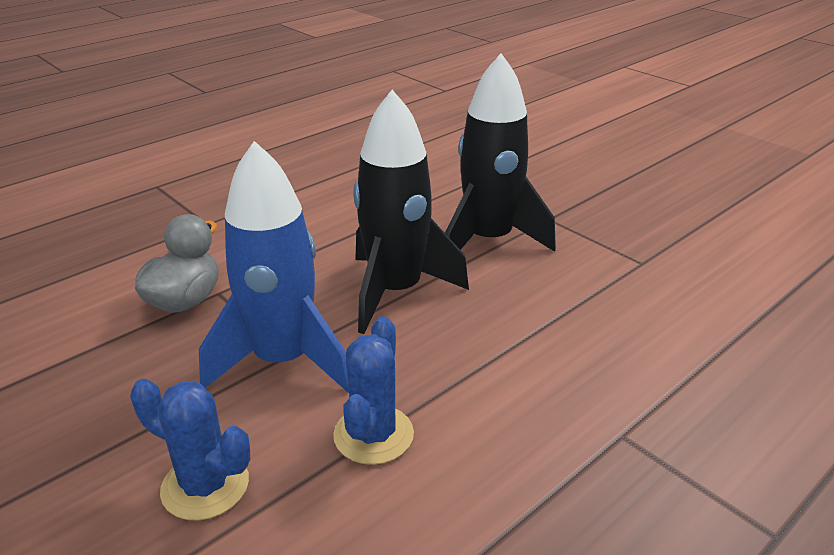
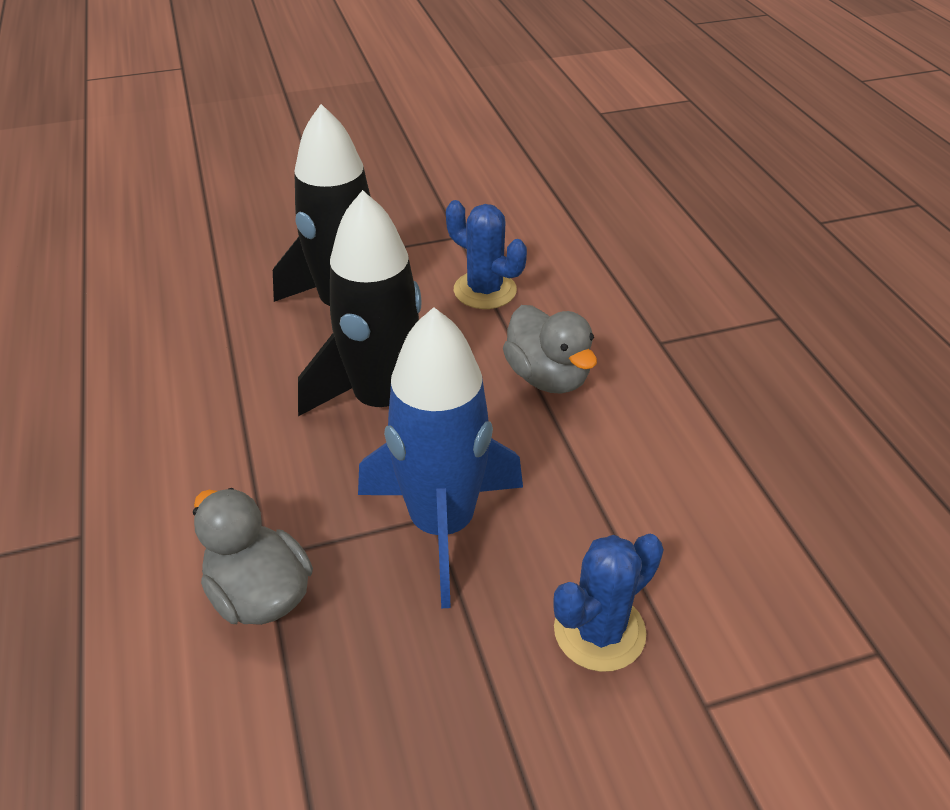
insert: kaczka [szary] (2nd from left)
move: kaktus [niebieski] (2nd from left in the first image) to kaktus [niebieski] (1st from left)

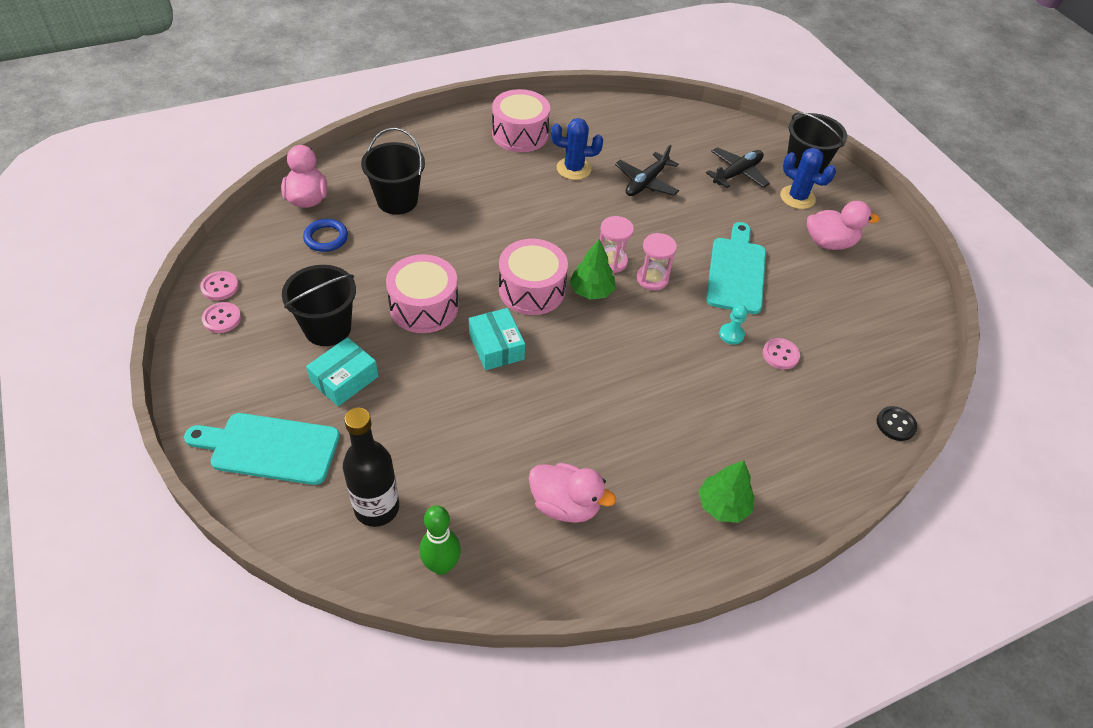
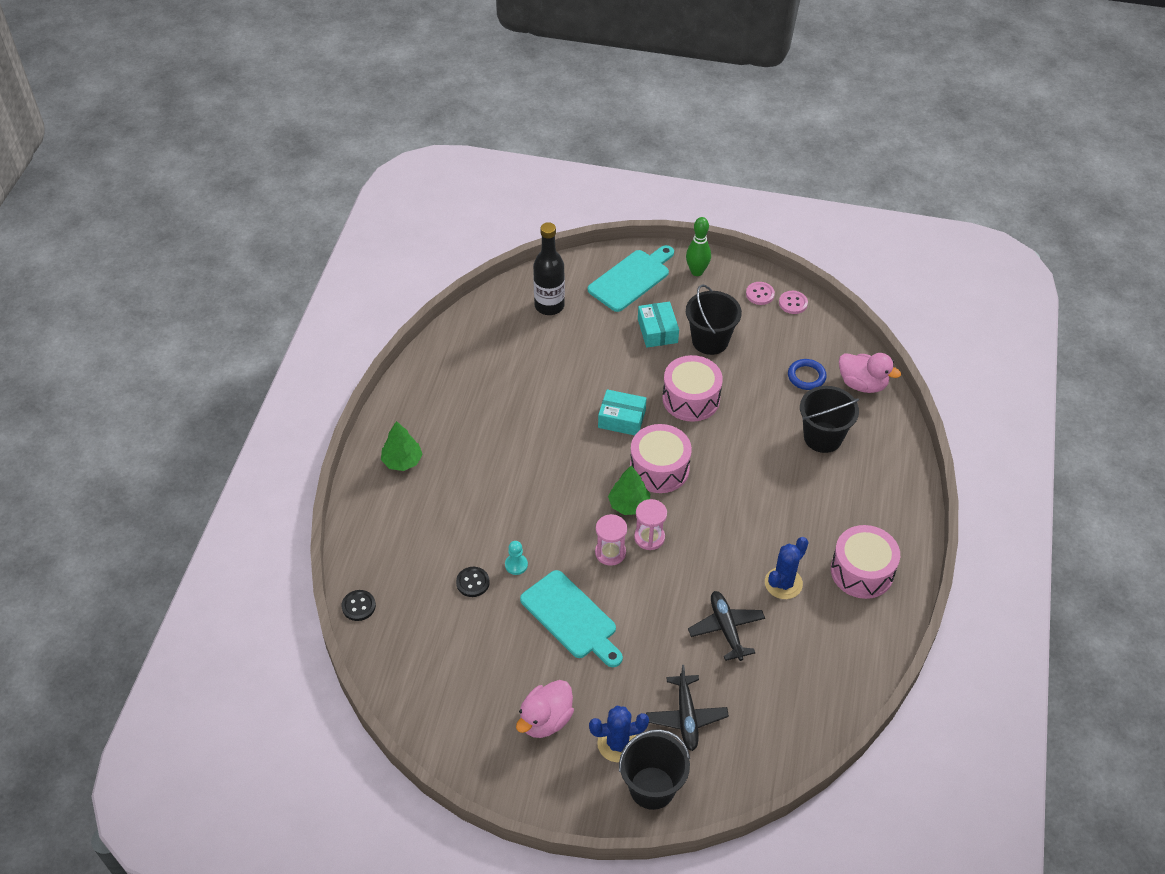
delete: kaczka [różowy] (2nd from left)
move: kręgiel [zielony]
recolor: guzik [różowy] (3rd from left) to guzik [czarny] (2nd from left)

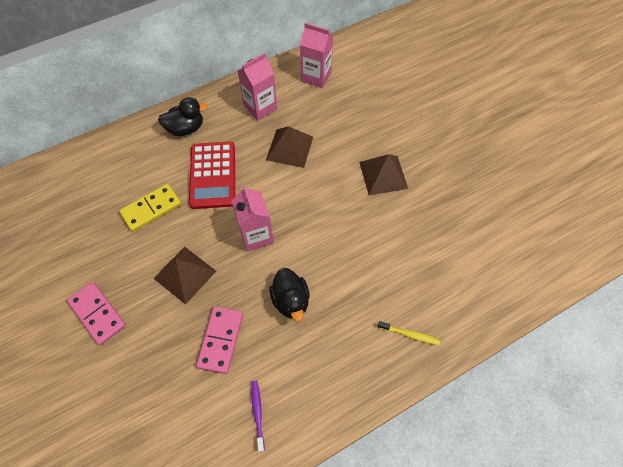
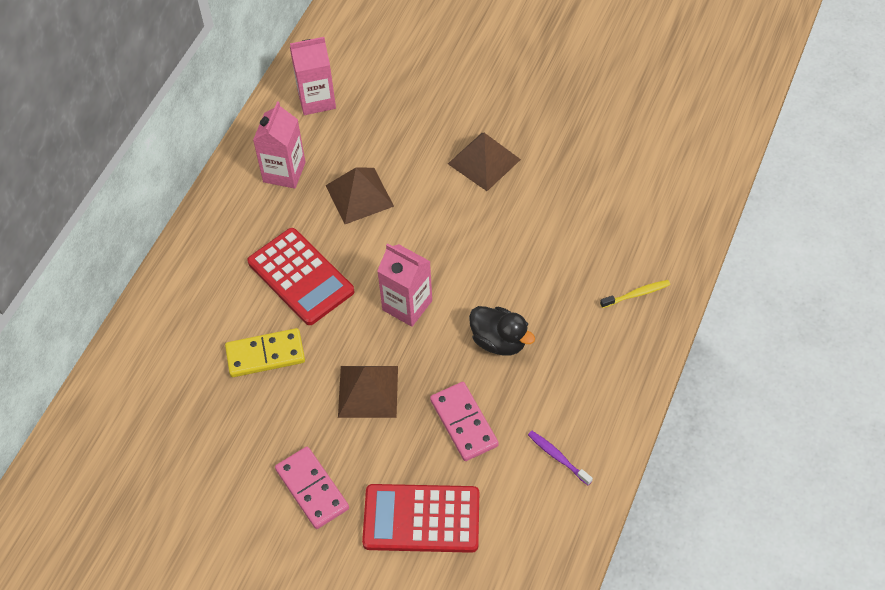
delete: kaczka [czarny] (1st from left)
insert: kalkulator [czerwony] (2nd from left)
rotate: kostka domina [żółty] 60 degrees clockwise; kostka domina [różowy] (1st from left) 45 degrees clockwise

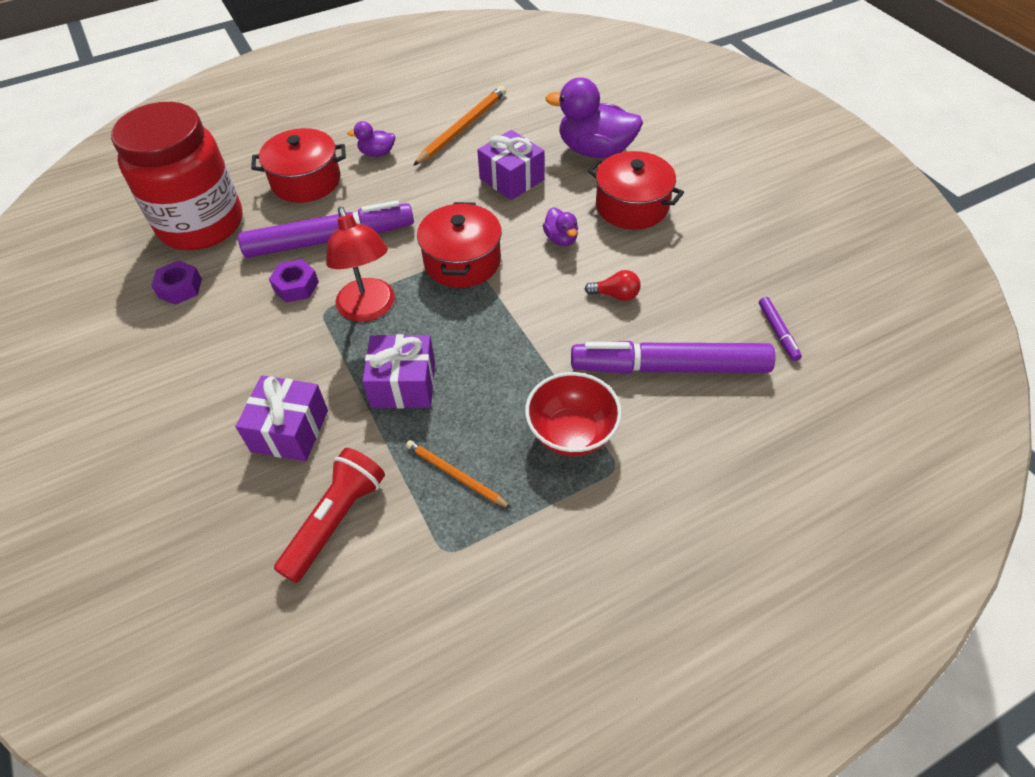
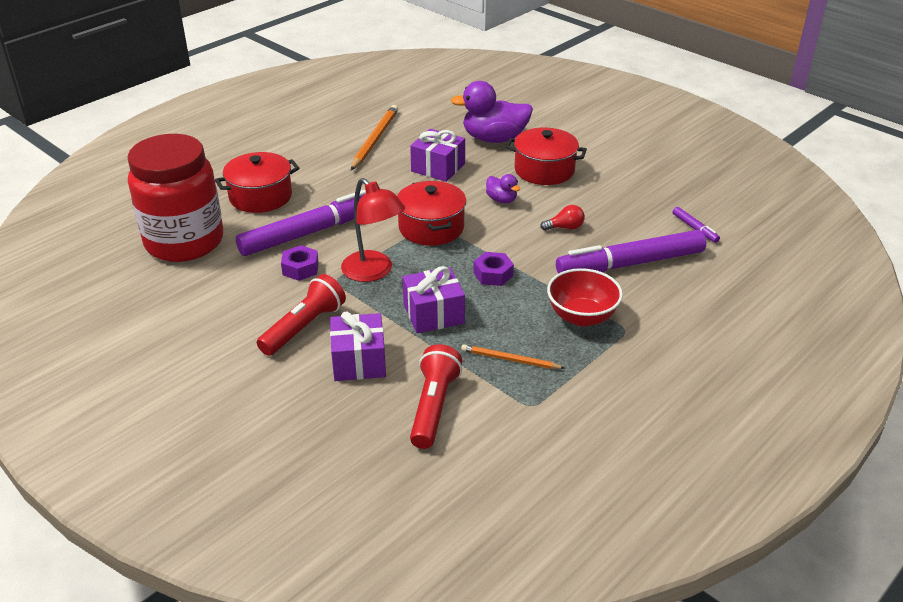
delete: kaczka [fioletowy] (1st from left)
insert: latarka [czerwony] (1st from left)
move: nakrętka [fioletowy] (1st from left in the first image) to nakrętka [fioletowy] (2nd from left)

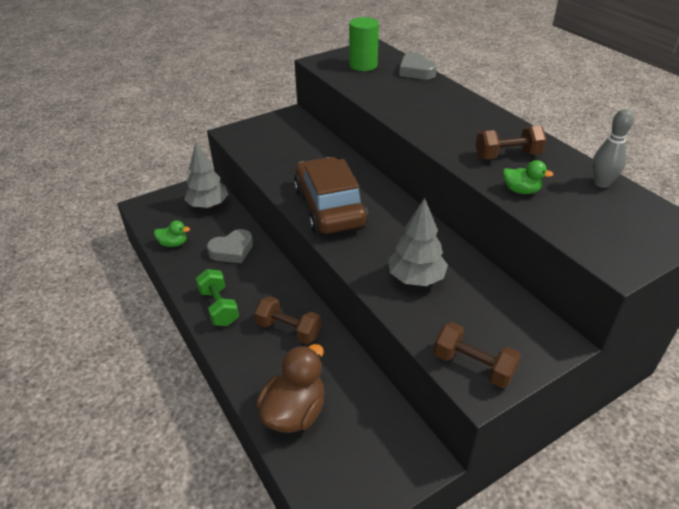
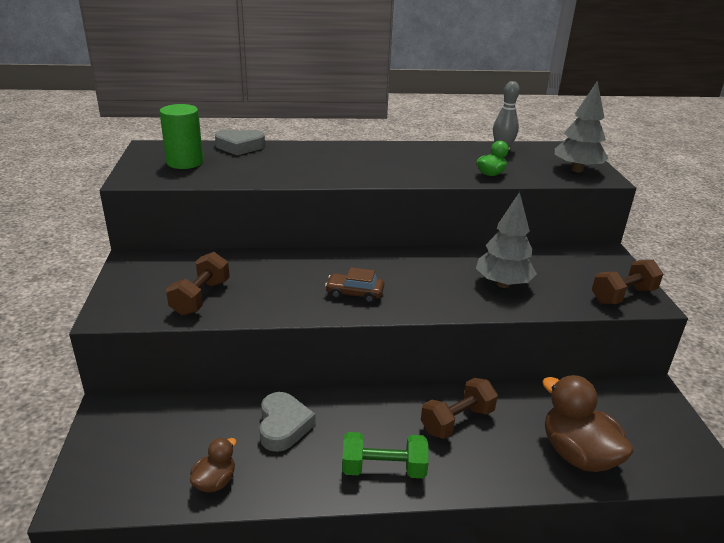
move: hantel [brązowy] (3rd from left in the first image) to hantel [brązowy] (1st from left); drzewko [szary] (1st from left in the first image) to drzewko [szary] (2nd from left)
recolor: kaczka [zielony] (1st from left) to kaczka [brązowy] (1st from left)
resize: samochód [brązowy] x0.44

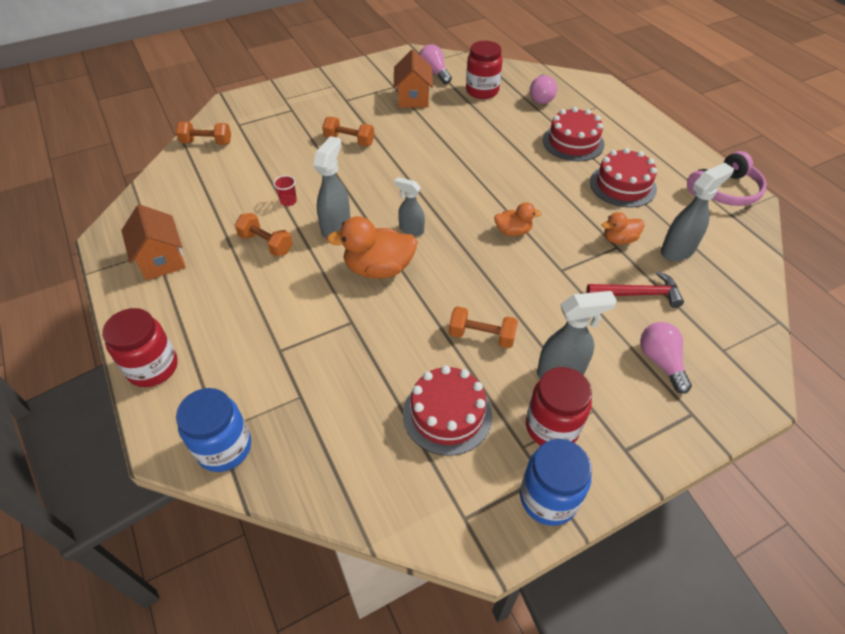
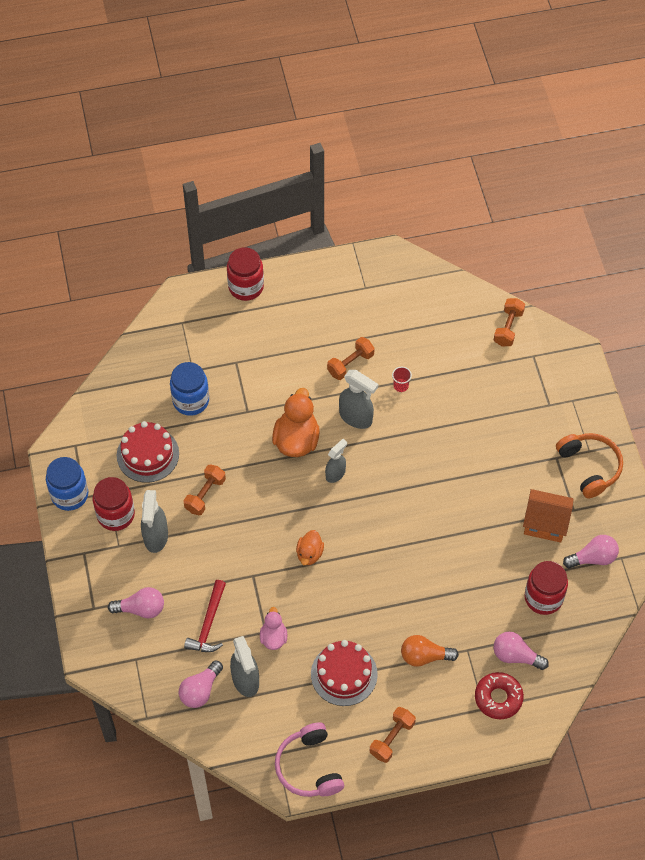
delete: domek [pomarańczowy] (1st from left)
insert: słuchawki [pomarańczowy]; żarówka [różowy] (2nd from left); donut [czerwony]
move: hantel [pomarańczowy] (3rd from left); słoik [niebieski] (1st from left in the first image) to słoik [niebieski] (2nd from left)
replace: tort [czerwony] (2nd from left) to żarówka [pomarańczowy]
recolor: kaczka [pomarańczowy] (3rd from left) to kaczka [różowy]

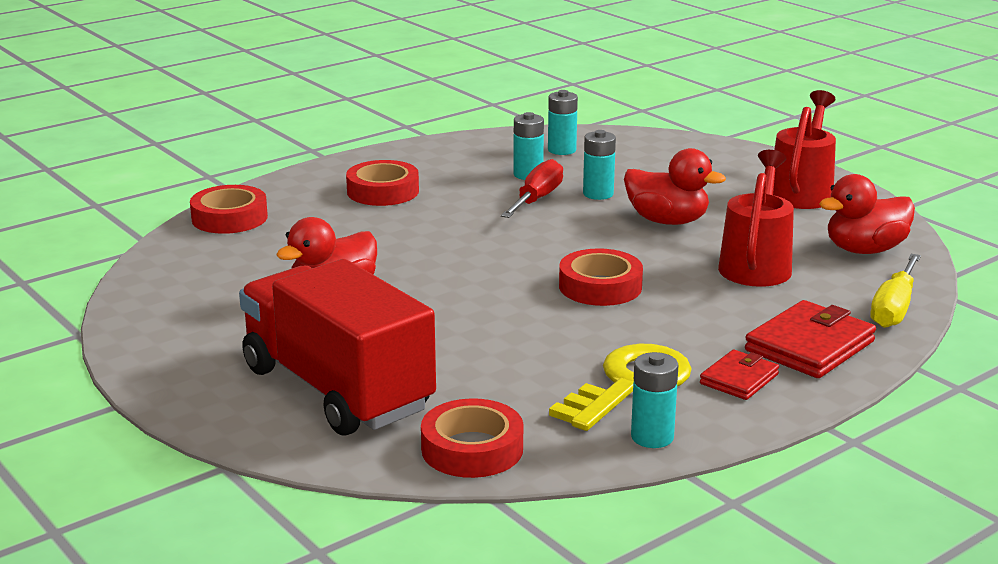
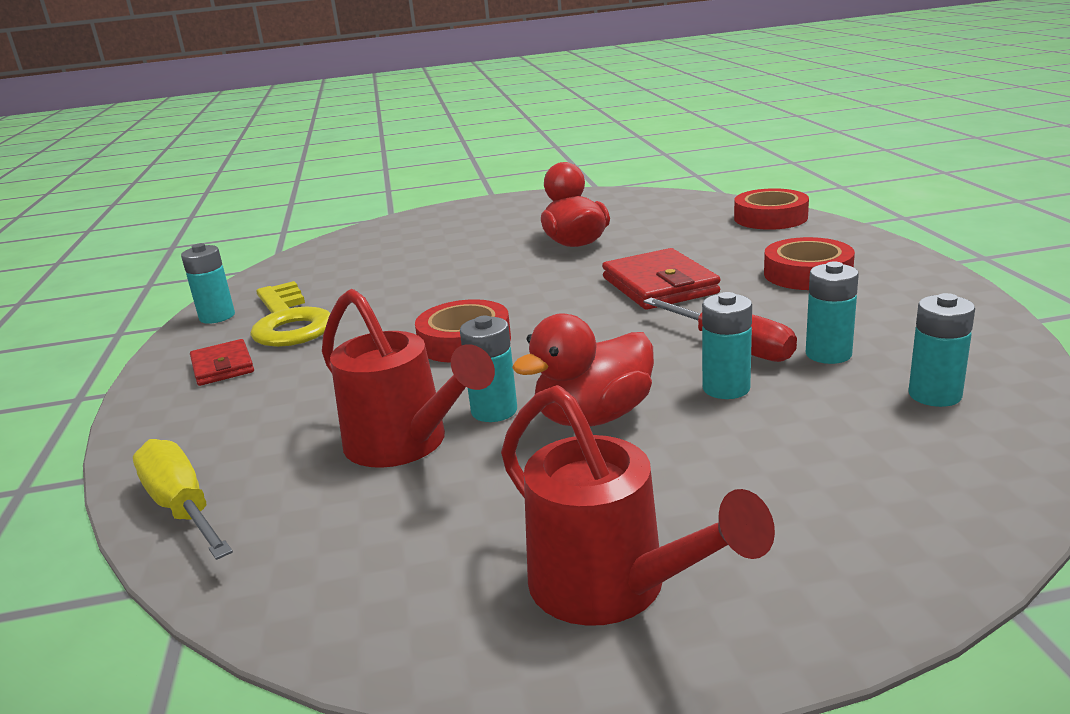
delete: kaczka [czerwony] (3rd from left); ciężarówka [czerwony]; taśma klejąca [czerwony] (3rd from left)
insert: bateria [turkusowy] (2nd from left)
move: portfel [czerwony] (2nd from left)

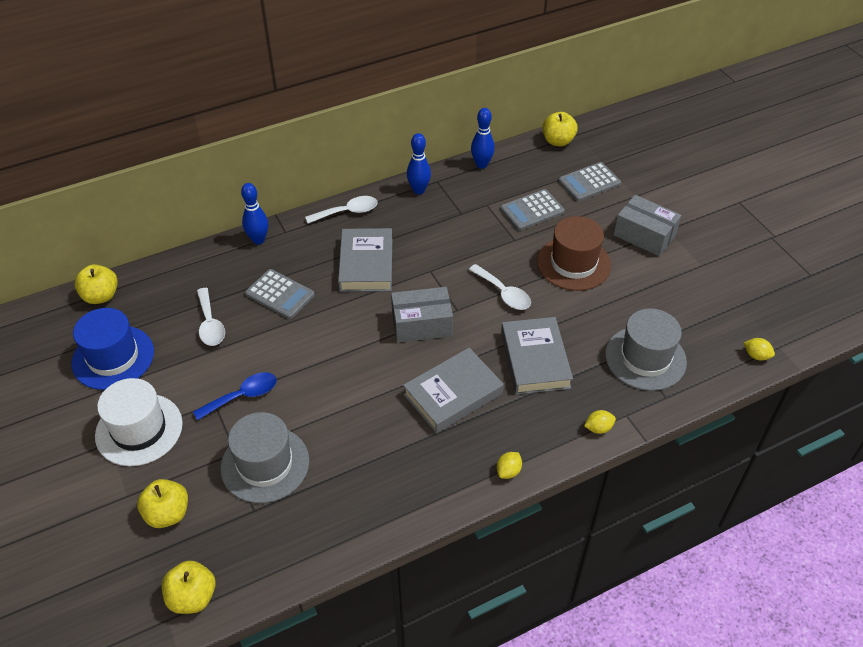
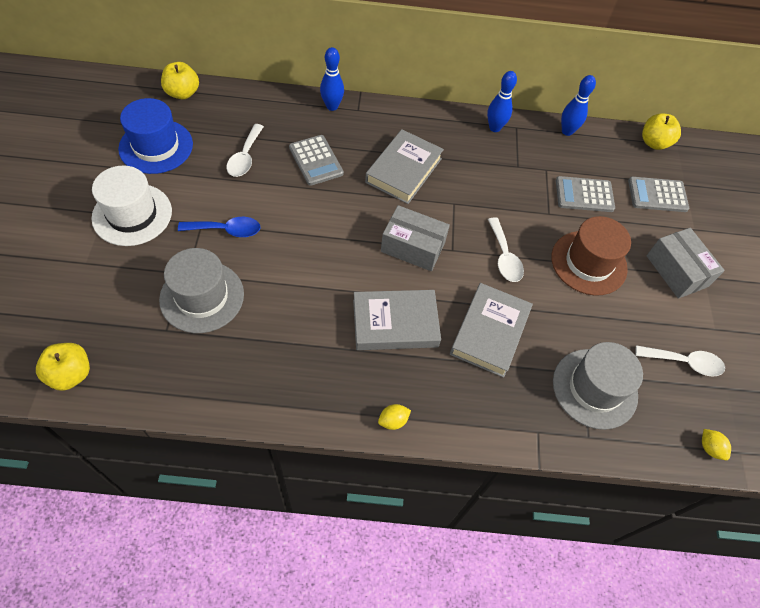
delete: cytryna [żółty] (2nd from left); jabłko [żółty] (2nd from left)
move: łyżka [biały] (2nd from left in the first image) to łyżka [biały] (3rd from left)

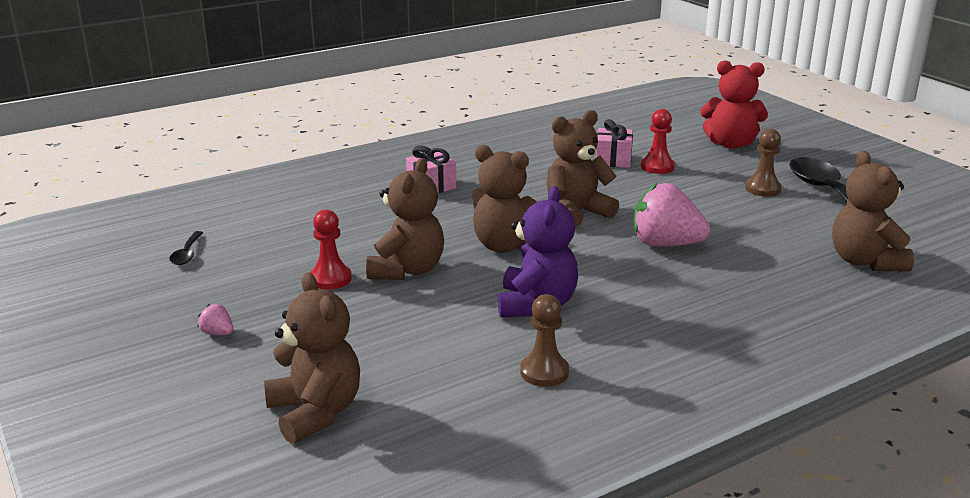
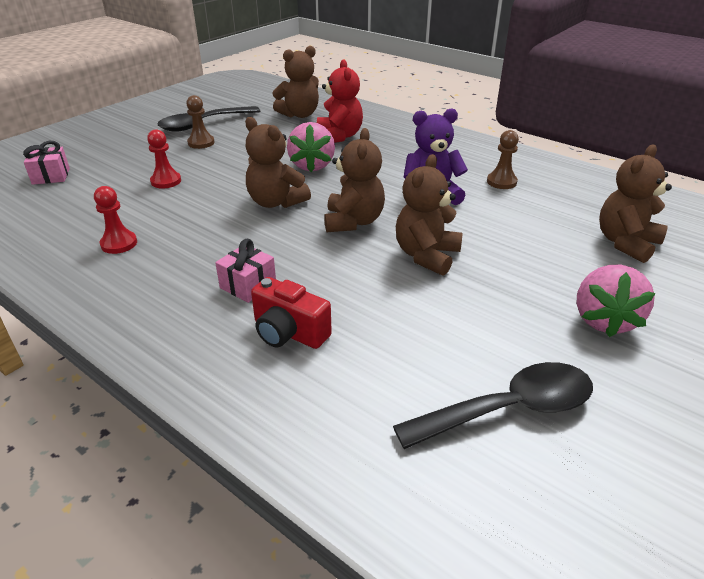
insert: aparat fotograficzny [czerwony]
move: miś [czerwony]; prezent [różowy] (2nd from left in the first image) to prezent [różowy] (1st from left); pionek [czerwony] (1st from left)
rotate: miś [brązowy] (2nd from left in the first image) 60 degrees counterclockwise
resize: łyżka [czarny] (1st from left in the first image) x2.26; truskawka [różowy] (1st from left in the first image) x2.38

